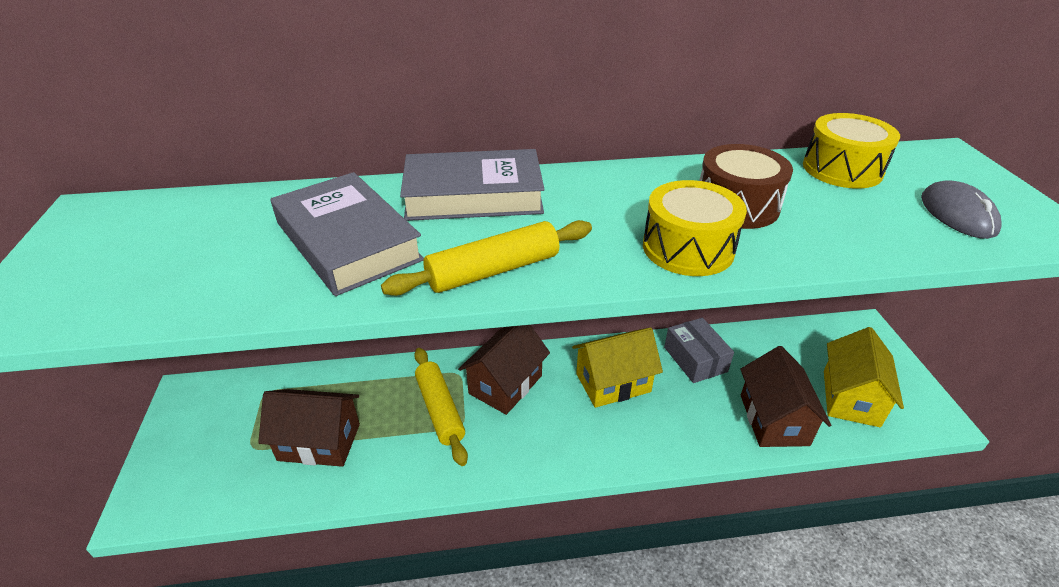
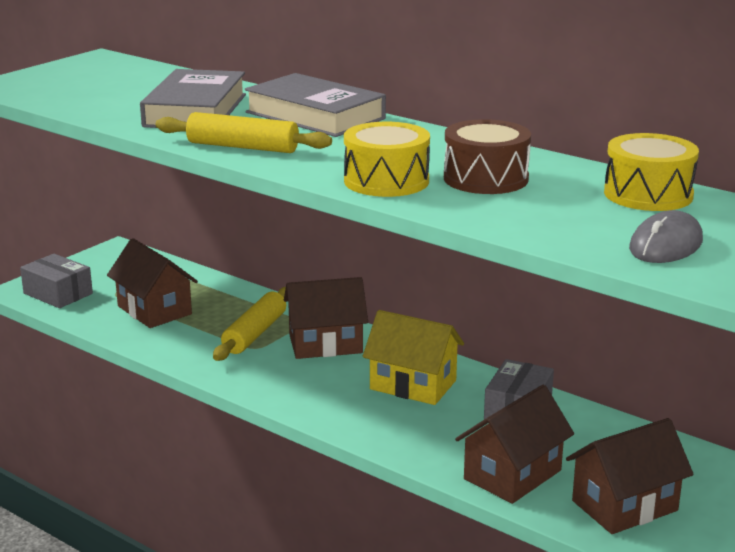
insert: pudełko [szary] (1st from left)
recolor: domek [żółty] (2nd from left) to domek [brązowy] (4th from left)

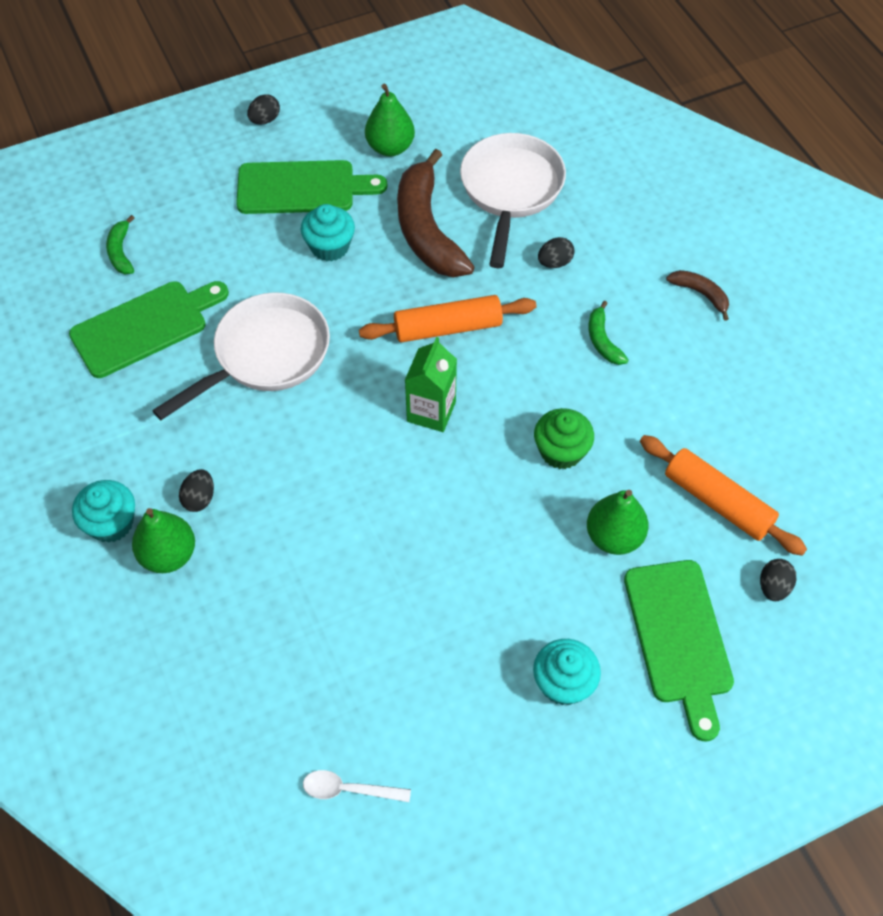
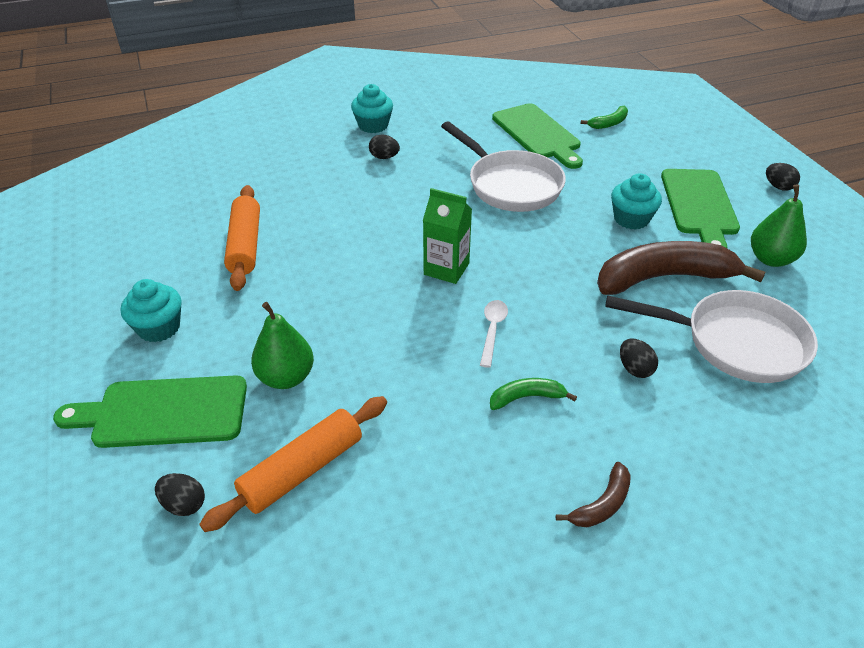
delete: muffinka [zielony]; gruszka [zielony] (1st from left)
move: wałek do ciasta [pomarańczowy] (1st from left); łyżka [biały]
rotate: banan [zielony] (1st from left in the first image) 150 degrees clockwise

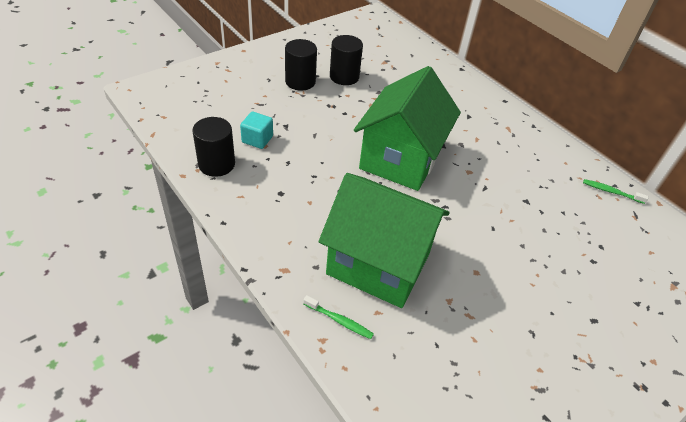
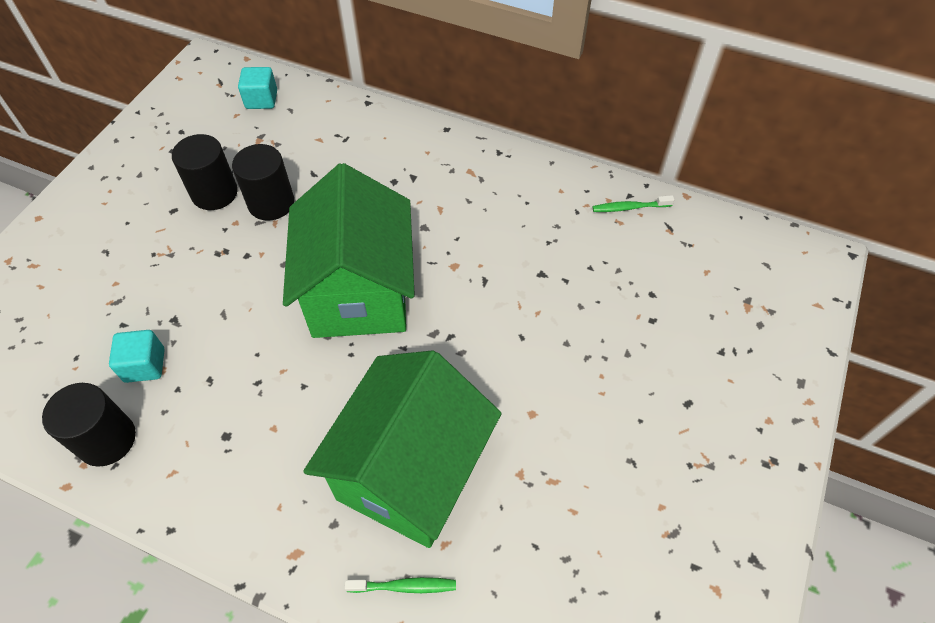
insert: sześcian [turkusowy] (2nd from left)
move: walec [czarny] (2nd from left in the first image) to walec [czarny] (3rd from left)
rotate: domek [zielony] (1st from left in the first image) 60 degrees counterclockwise

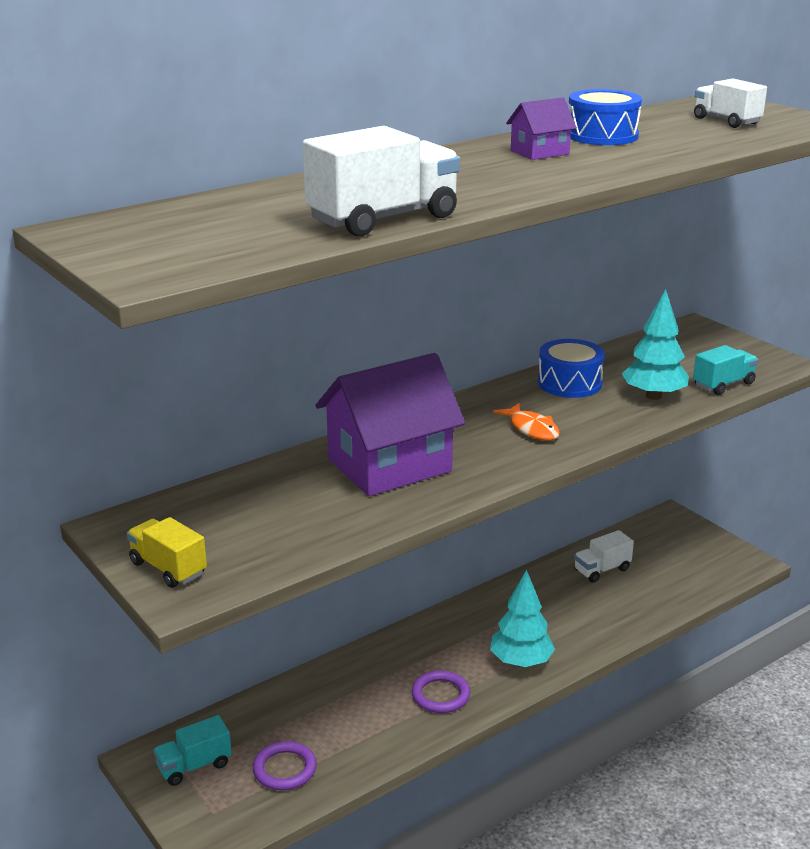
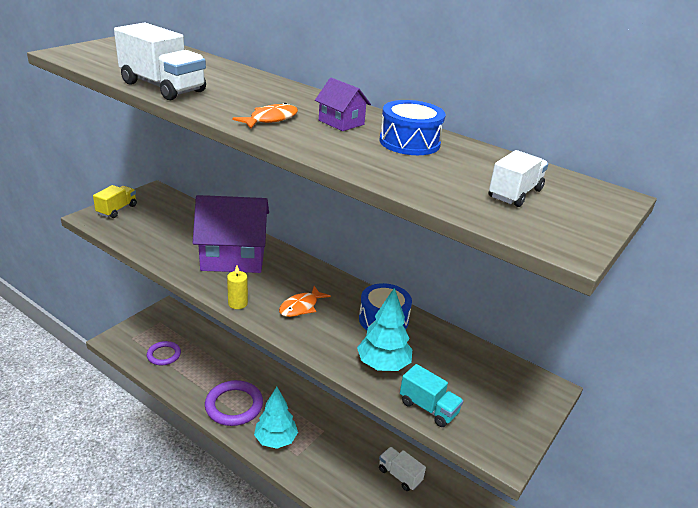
delete: ciężarówka [turkusowy] (1st from left)
insert: ryba [pomarańczowy] (1st from left); świeca [żółty]
rotate: domek [fioletowy] (1st from left) 45 degrees counterclockwise
resize: pierścień [fioletowy] (2nd from left) x1.60

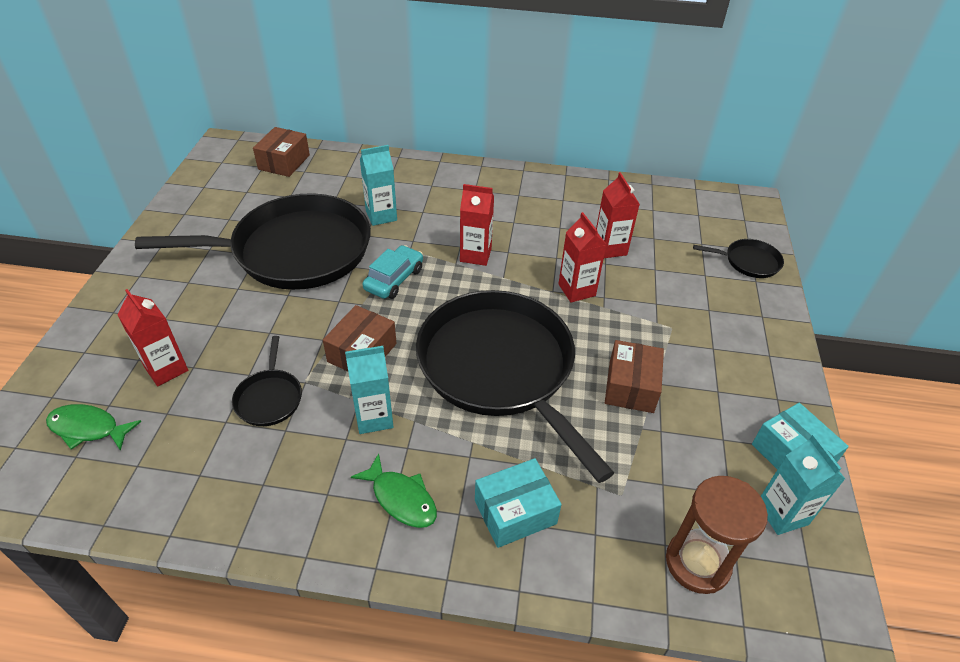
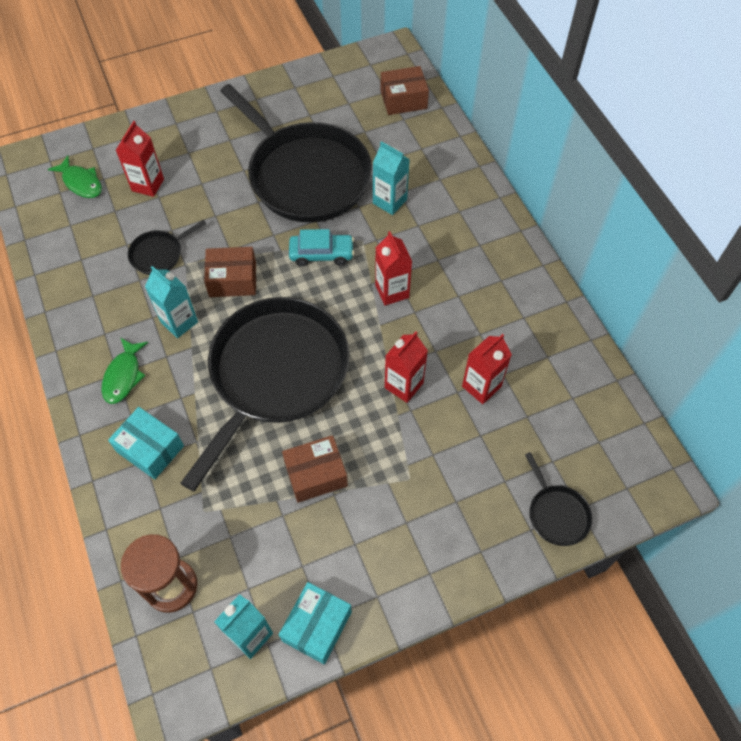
rotate: ryba [zielony] (1st from left) 150 degrees clockwise

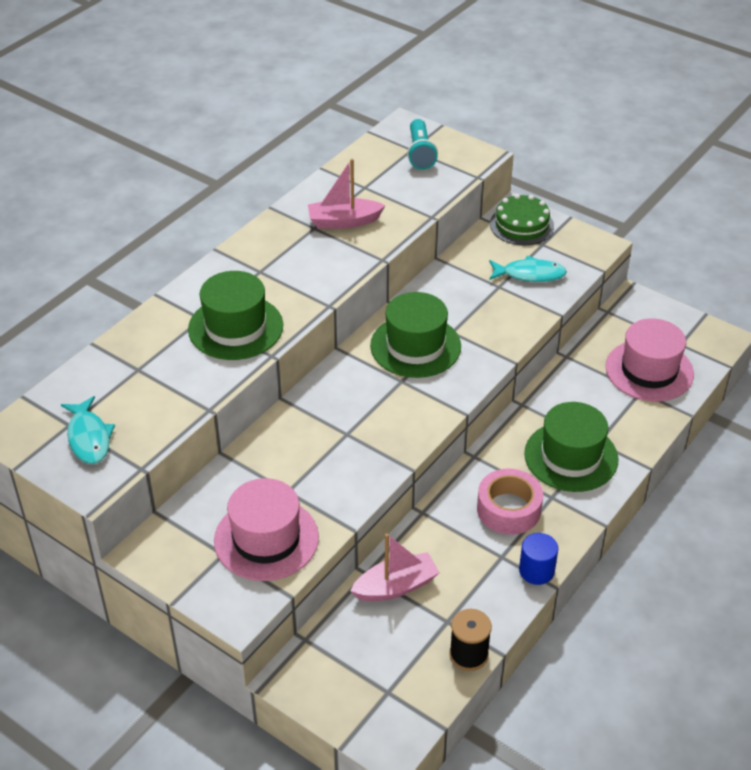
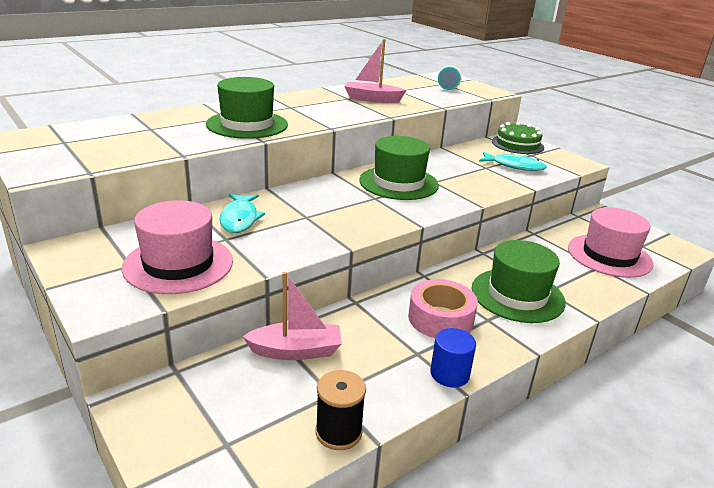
move: ryba [turkusowy] (1st from left)

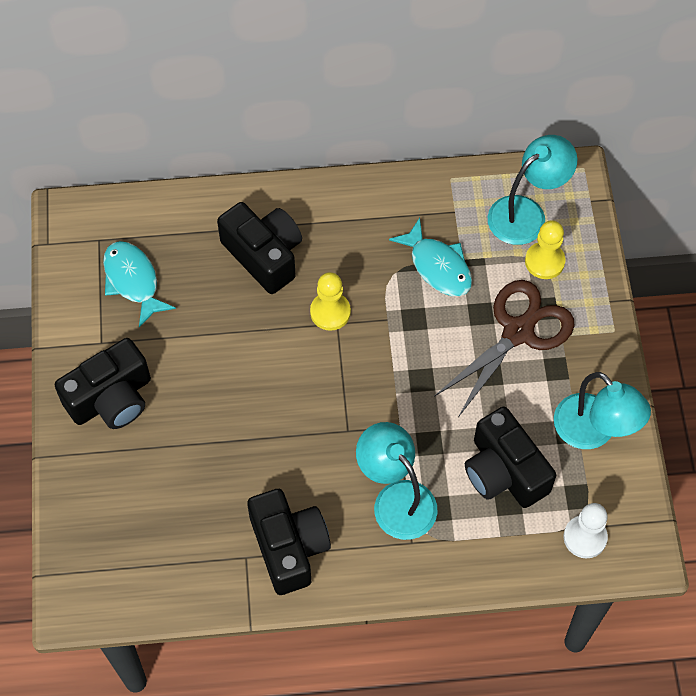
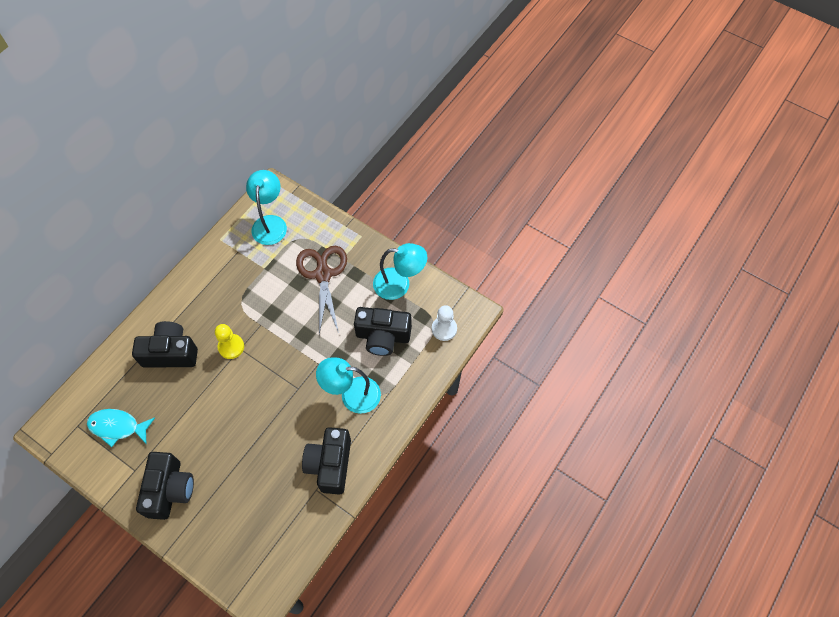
delete: ryba [turkusowy] (2nd from left); pionek [żółty] (2nd from left)
rotate: aparat fotograficzny [czarny] (3rd from left) 105 degrees counterclockwise

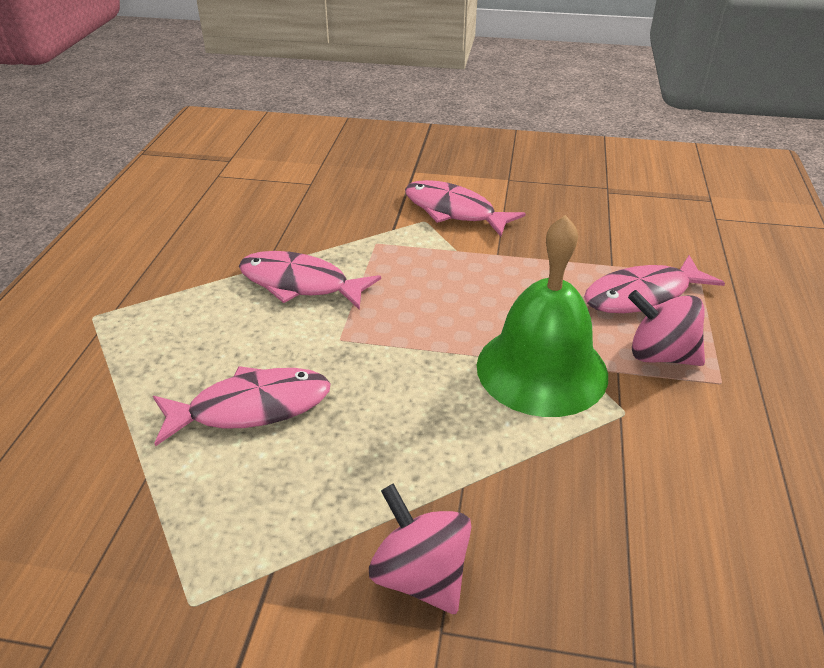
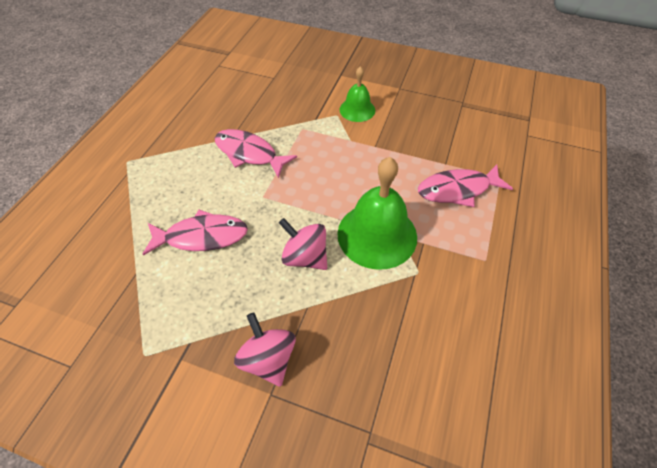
move: bączek [różowy] (2nd from left)
replace: ryba [różowy] (3rd from left) to dzwonek [zielony] (1st from left)

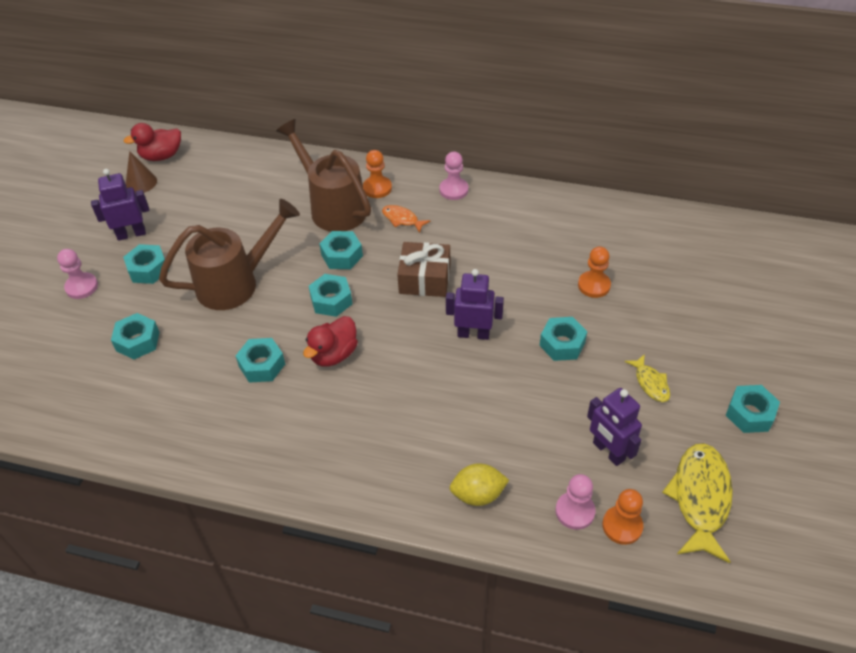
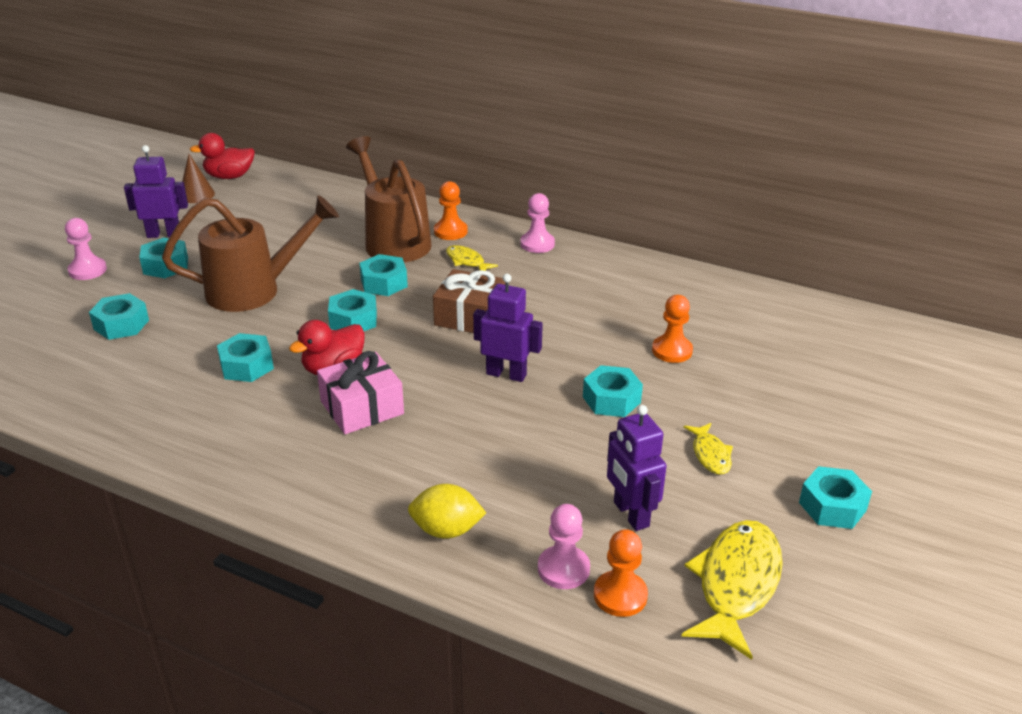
insert: prezent [różowy]
recolor: ryba [pomarańczowy] to ryba [żółty] (1st from left)

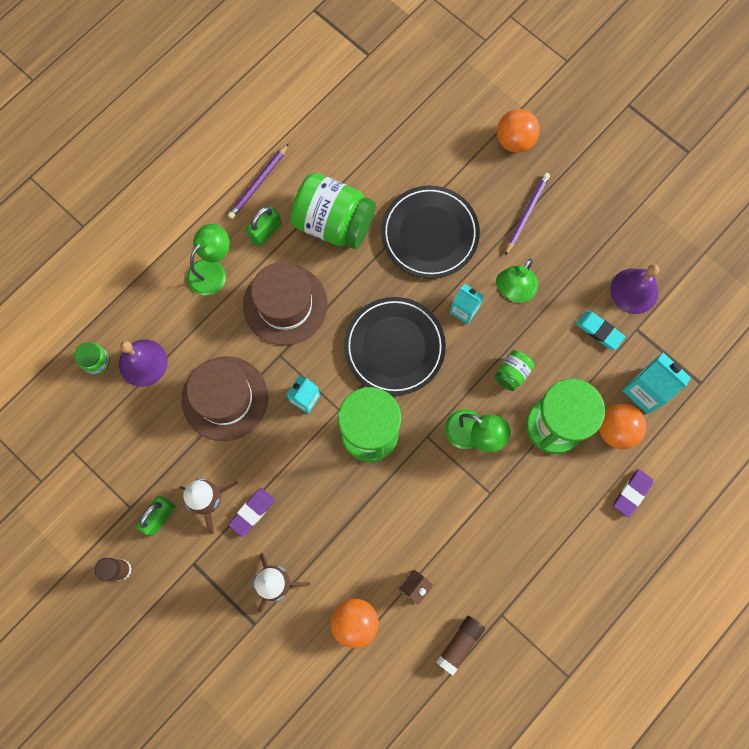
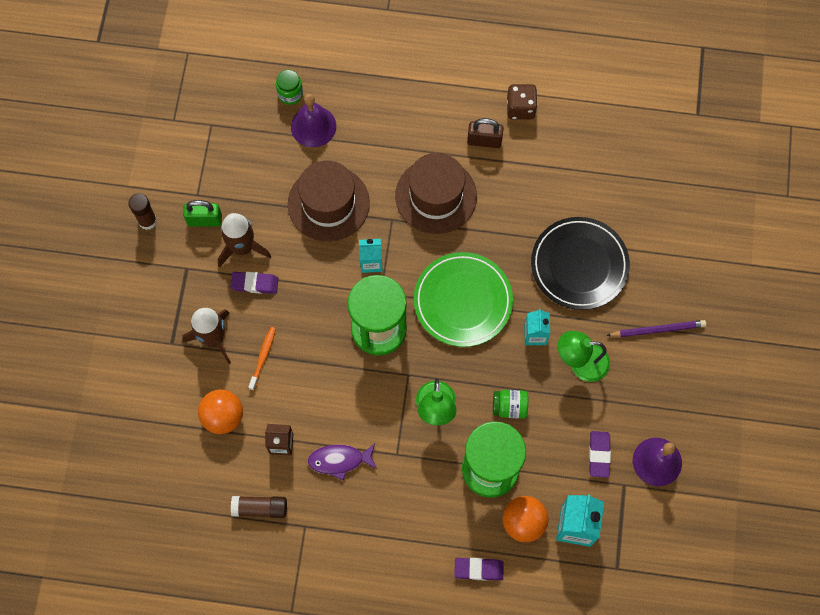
delete: piłka [pomarańczowy] (2nd from left); słoik [zielony] (2nd from left); lampka [zielony] (1st from left)
insert: szczoteczka do zębów [pomarańczowy]; ryba [fioletowy]
replace: ołówek [fioletowy] (1st from left) to kostka do gry [brązowy]
recolor: kłódka [zielony] (2nd from left) to kłódka [brązowy]; talerz [czarny] (1st from left) to talerz [zielony]; gumka do mazania [turkusowy] to gumka do mazania [fioletowy] (3rd from left)

